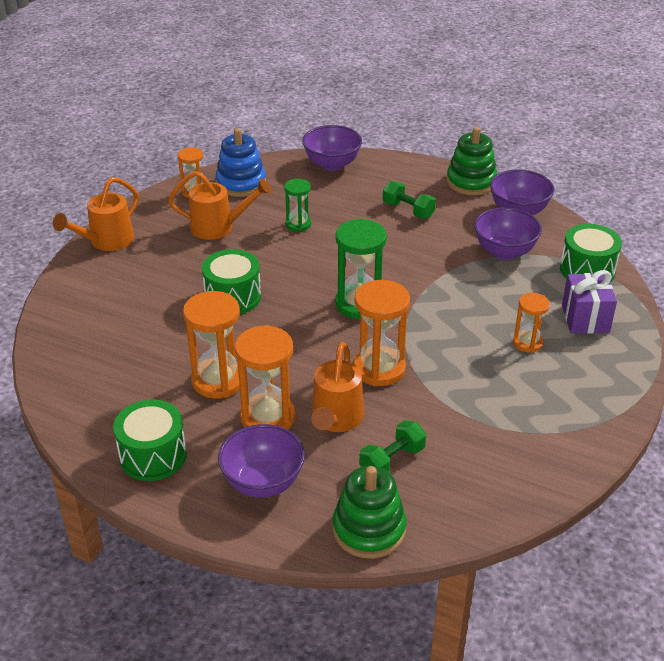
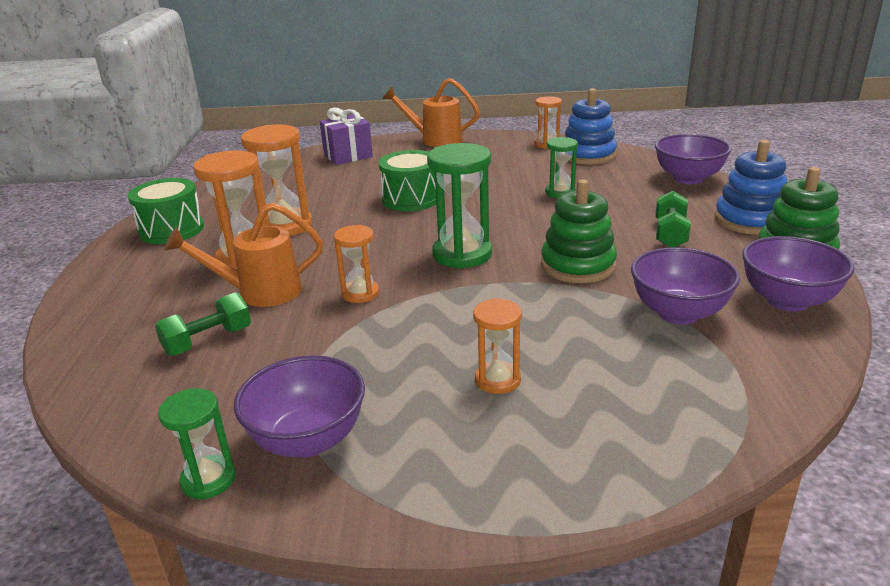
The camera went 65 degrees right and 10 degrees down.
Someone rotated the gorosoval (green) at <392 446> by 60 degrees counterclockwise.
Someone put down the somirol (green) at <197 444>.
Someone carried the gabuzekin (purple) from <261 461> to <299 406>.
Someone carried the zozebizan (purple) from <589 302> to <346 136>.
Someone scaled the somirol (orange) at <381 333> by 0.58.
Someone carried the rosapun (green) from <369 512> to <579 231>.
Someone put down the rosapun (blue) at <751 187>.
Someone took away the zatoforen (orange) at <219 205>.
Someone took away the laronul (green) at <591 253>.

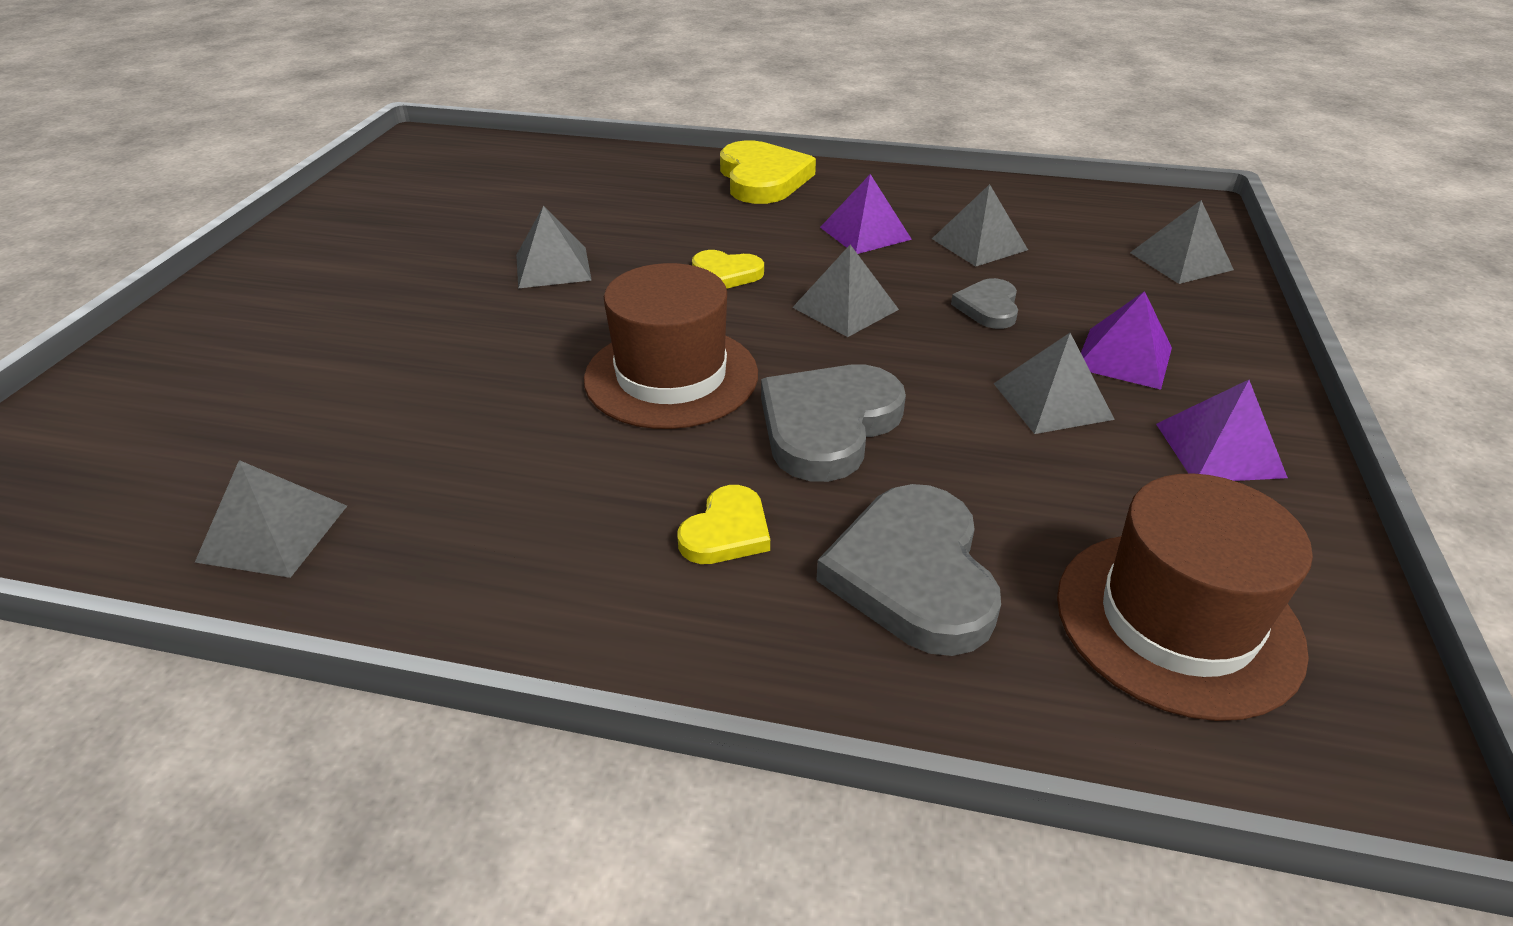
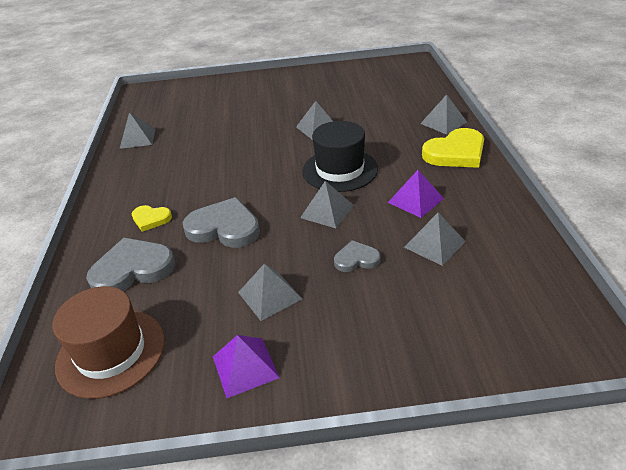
The camera went 75 degrees right and 0 degrees up.
Someone swapped the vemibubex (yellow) at <728 269> for the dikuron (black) at <340 156>.
Someone carried the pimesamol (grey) from <1182 242> to <443 115>.
Someone took away the dikuron (brown) at <671 346>.
Someone took away the pimesamol (purple) at <1126 340>.

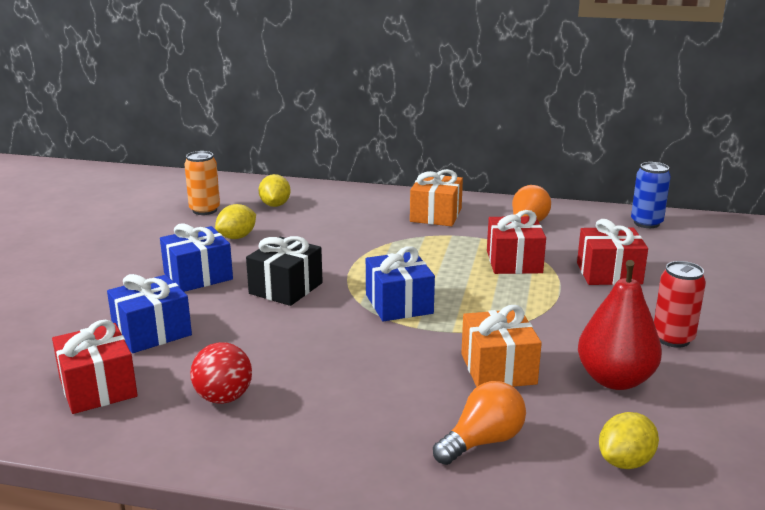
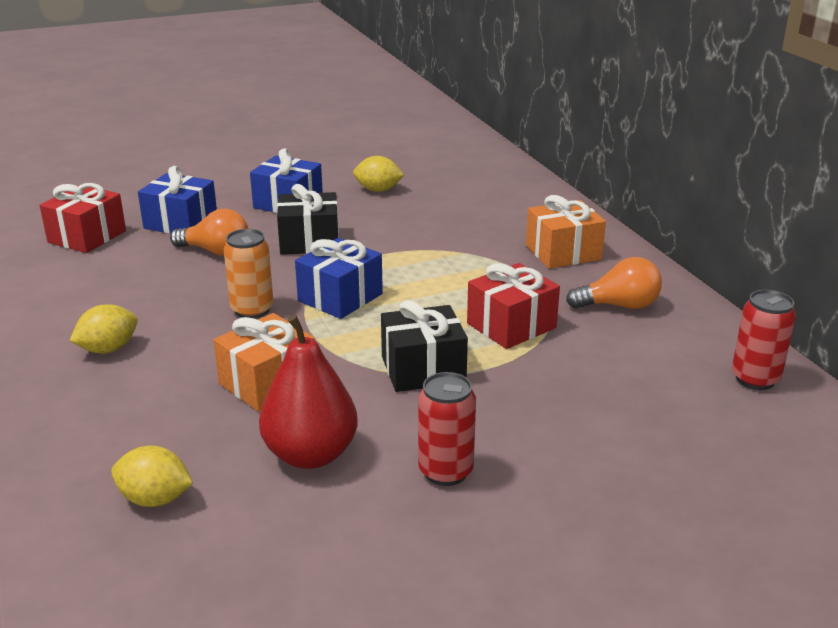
The camera went 55 degrees right and 5 degrees up.
Someone carried the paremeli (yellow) from <275 190> to <104 328>.
Someone carried the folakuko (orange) from <479 423> to <209 232>.
Someone carried the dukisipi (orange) from <202 183> to <249 274>.
Someone put down the zozebizan (black) at <424 346>.
Someone repainted the dukisipi (blue) at <651 195>, which became the dukisipi (red) at <764 340>.
Someone took away the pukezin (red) at <221 373>.
Someone took away the zozebizan (red) at <612 252>.

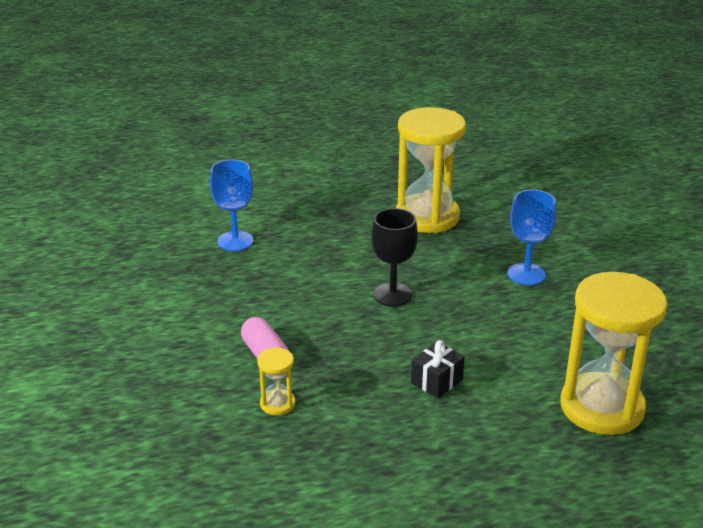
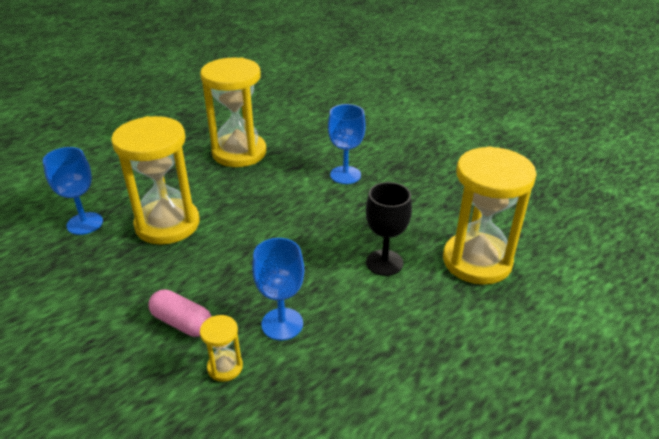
The camera went 30 degrees left and 5 degrees up.
Someone put down the somirol (yellow) at <155 180>.
Someone put down the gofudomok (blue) at <278 289>.
Someone carried the gofudomok (black) from <394 257> to <389 229>.
Someone took away the zozebizan (black) at <438 369>.

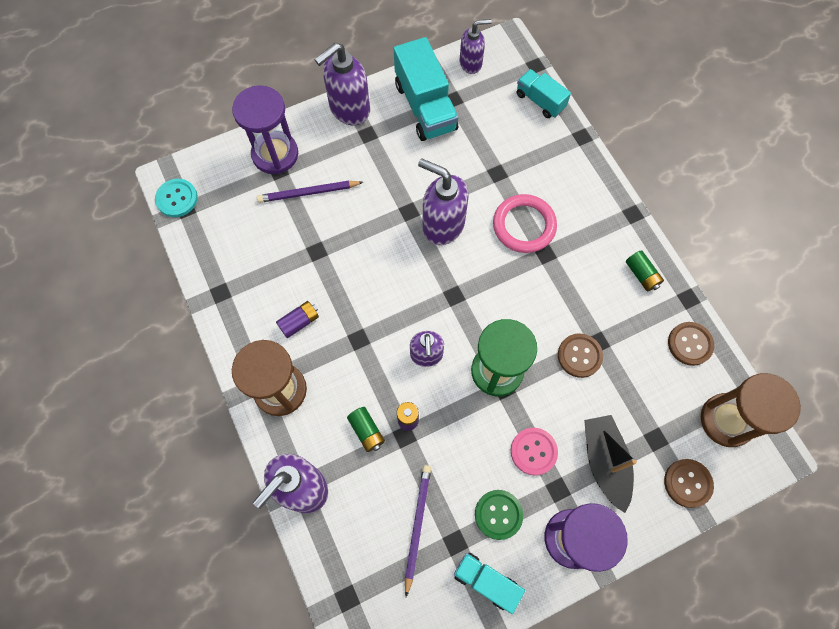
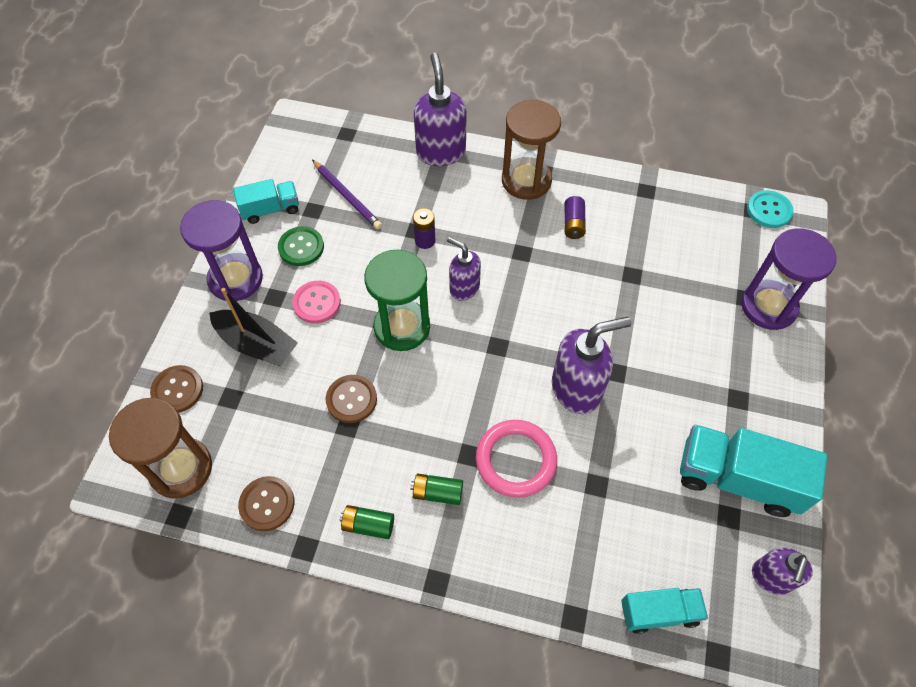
The camera went 130 degrees right and 10 degrees down.
Someone carried the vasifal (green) from <366 429> to <436 489>.
Someone took away the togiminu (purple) at <310 192>.
Someone took away the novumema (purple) at <342 84>.

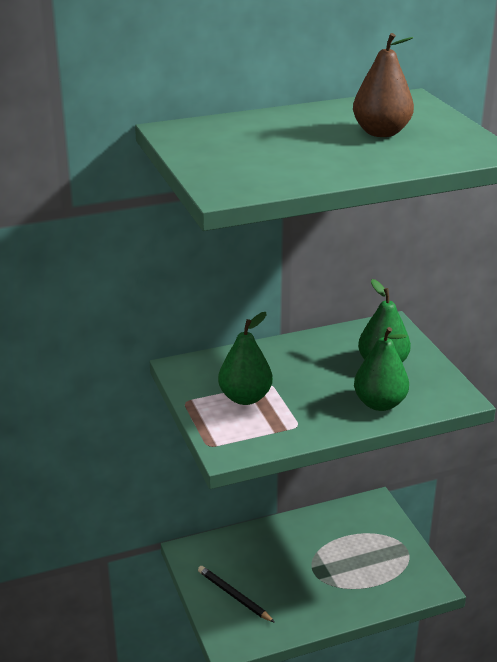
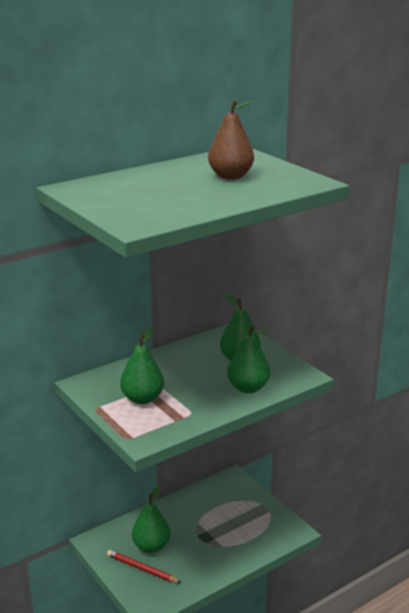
The camera went 15 degrees left and 5 degrees down.
Someone repainted the togiminu (black) at <236 594>, which became the togiminu (red) at <144 566>.
Someone put down the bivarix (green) at <151 519>.

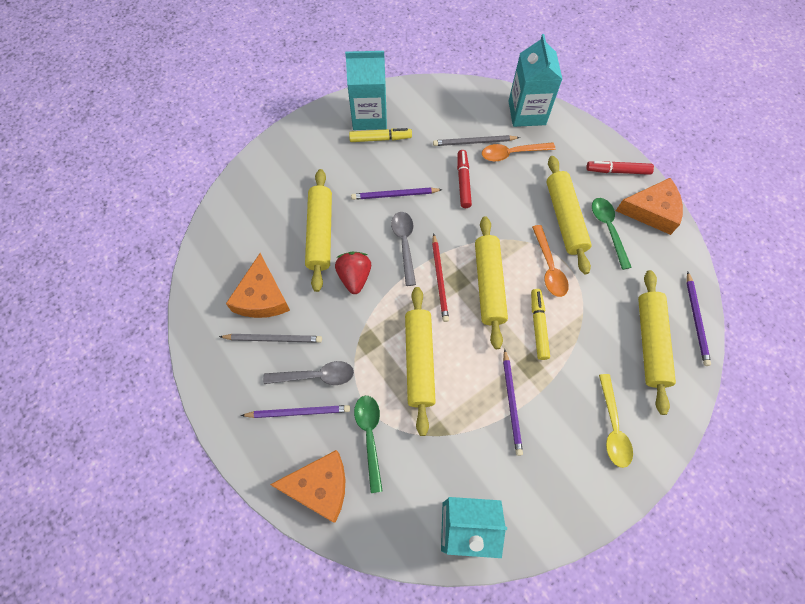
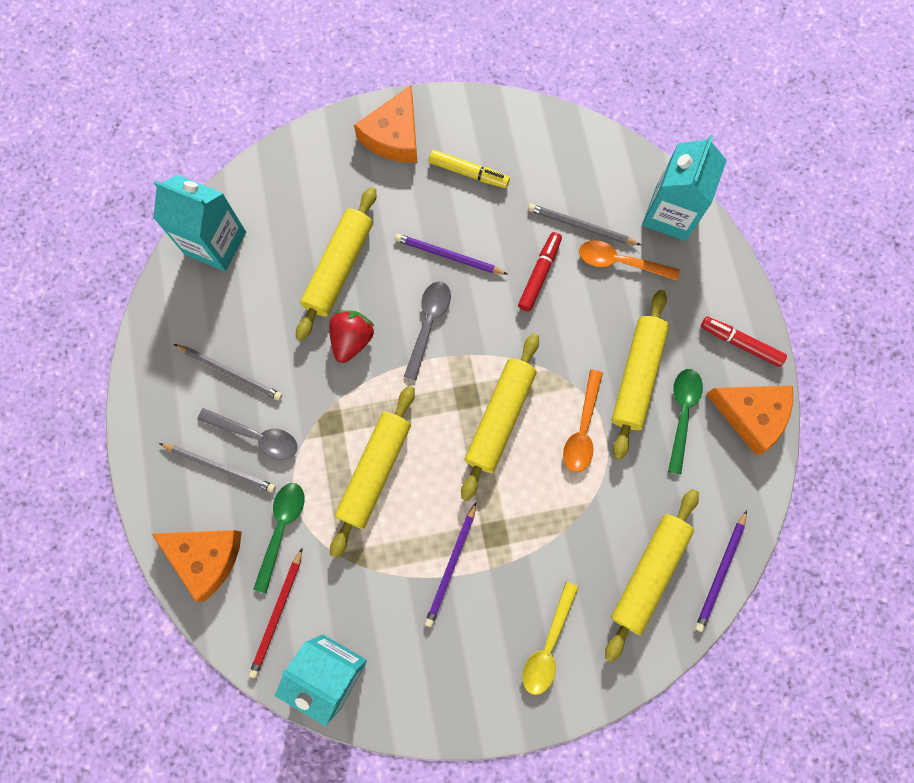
The camera went 25 degrees right and 10 degrees up.
Someone carried the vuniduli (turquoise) from <366 90> to <199 223>.
Someone repainted the togiminu (purple) at <295 411>, which became the togiminu (grey) at <217 468>.
Someone carried the togiminu (red) from <440 278> to <275 613>.
Someone carried the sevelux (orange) from <258 285> to <385 124>.
Someone took away the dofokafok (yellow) at <540 324>.

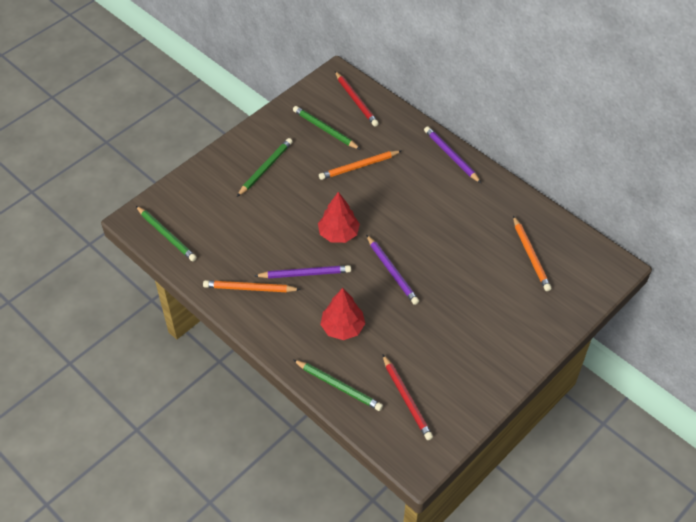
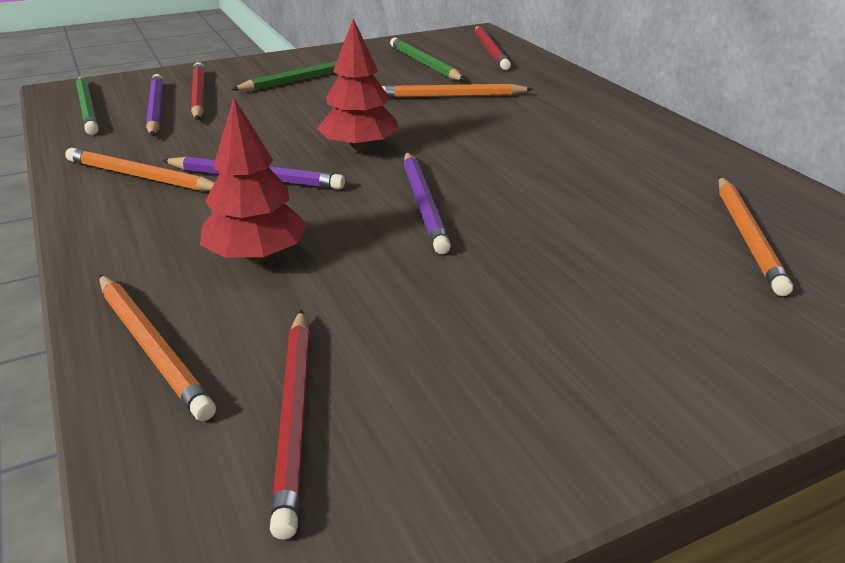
The camera went 20 degrees right and 20 degrees down.
Someone repainted the togiminu (green) at <338 385>, which became the togiminu (orange) at <157 348>.
Someone carried the togiminu (purple) from <452 154> to <154 105>.
Someone put down the togiminu (red) at <198 91>.

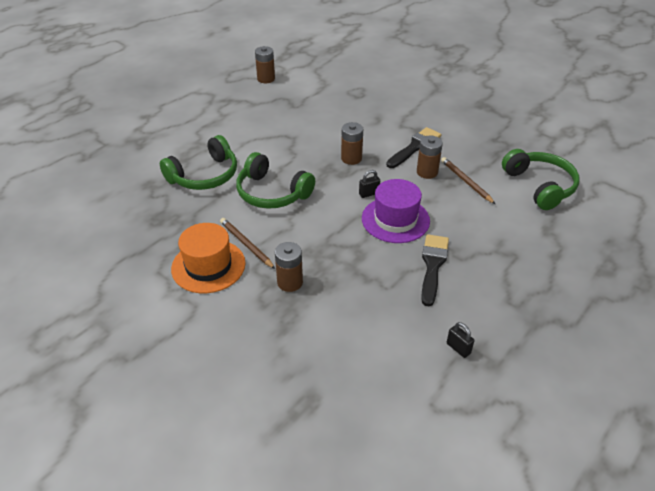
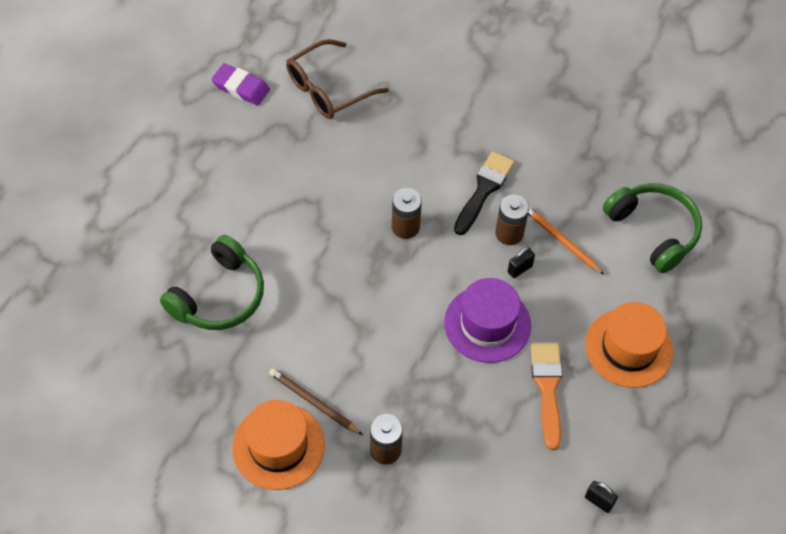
The camera went 15 degrees left and 15 degrees up.
Someone swapped the vasifal (brown) at <265 64> for the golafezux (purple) at <240 84>.
Someone put down the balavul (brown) at <337 79>.
Someone carried the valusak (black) from <369 184> to <521 262>.
Someone repainted the togiminu (brown) at <468 180>, which became the togiminu (orange) at <566 240>.
Someone repainted the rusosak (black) at <435 270>, which became the rusosak (orange) at <547 396>.
Someone put down the dikuron (orange) at <629 345>.
Someone took away the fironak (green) at <275 180>.

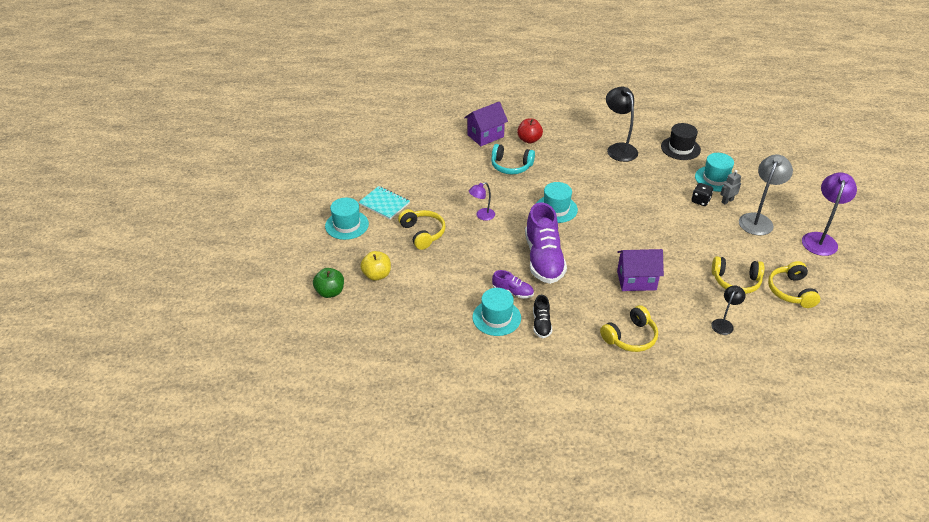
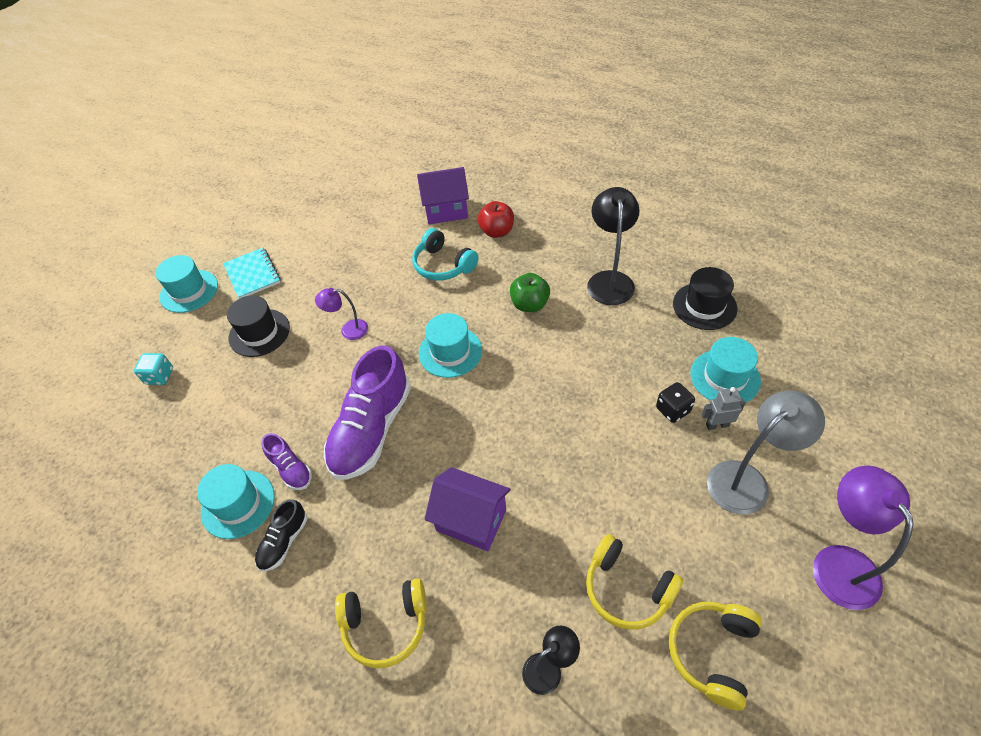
The camera went 30 degrees right and 10 degrees up.
Someone swapped the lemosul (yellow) at <375 266> for the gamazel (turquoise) at <153 369>.
Someone swapped the fironak (yellow) at <421 229> for the dikuron (black) at <258 326>.
Someone carried the lemosul (green) from <328 283> to <530 292>.
Someone rotated the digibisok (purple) at <829 214> by 60 degrees counterclockwise.

